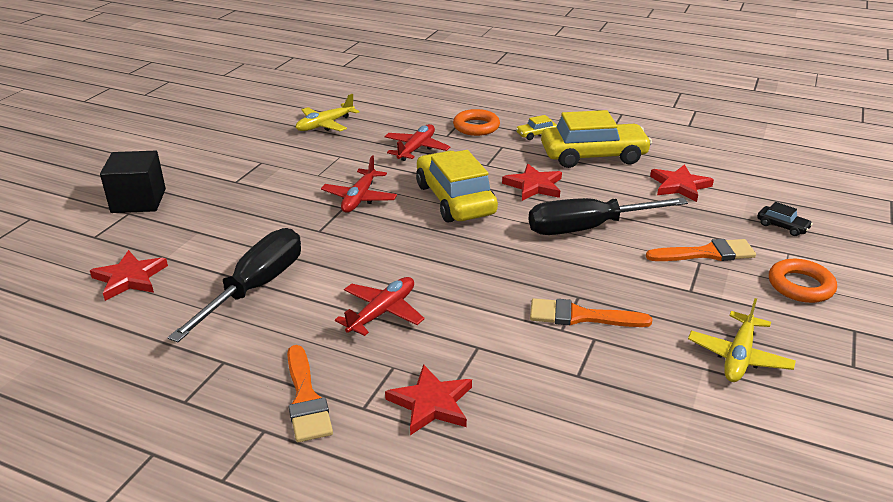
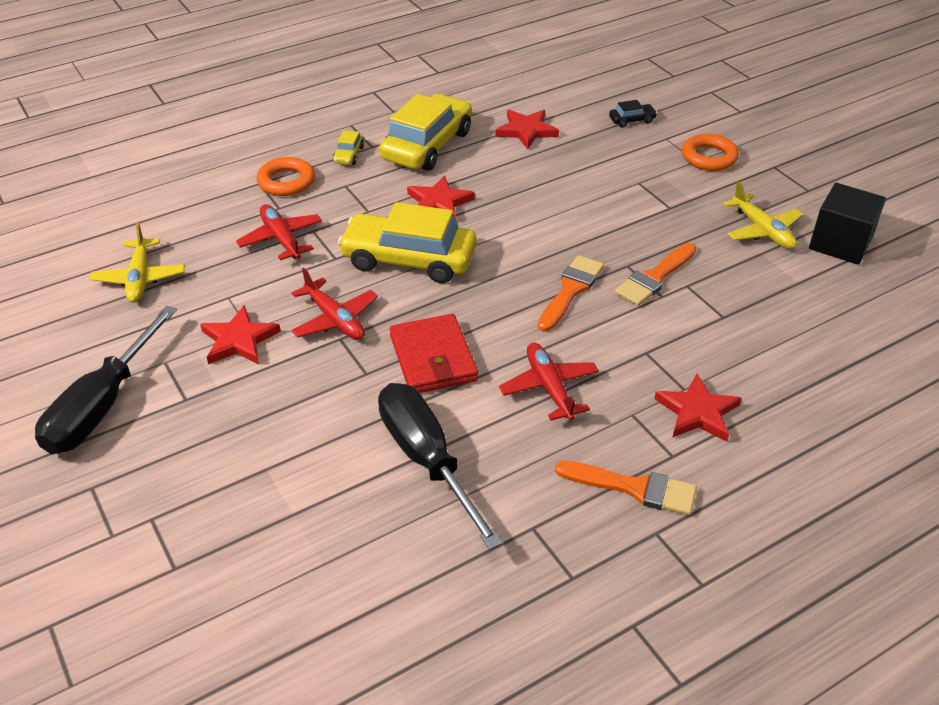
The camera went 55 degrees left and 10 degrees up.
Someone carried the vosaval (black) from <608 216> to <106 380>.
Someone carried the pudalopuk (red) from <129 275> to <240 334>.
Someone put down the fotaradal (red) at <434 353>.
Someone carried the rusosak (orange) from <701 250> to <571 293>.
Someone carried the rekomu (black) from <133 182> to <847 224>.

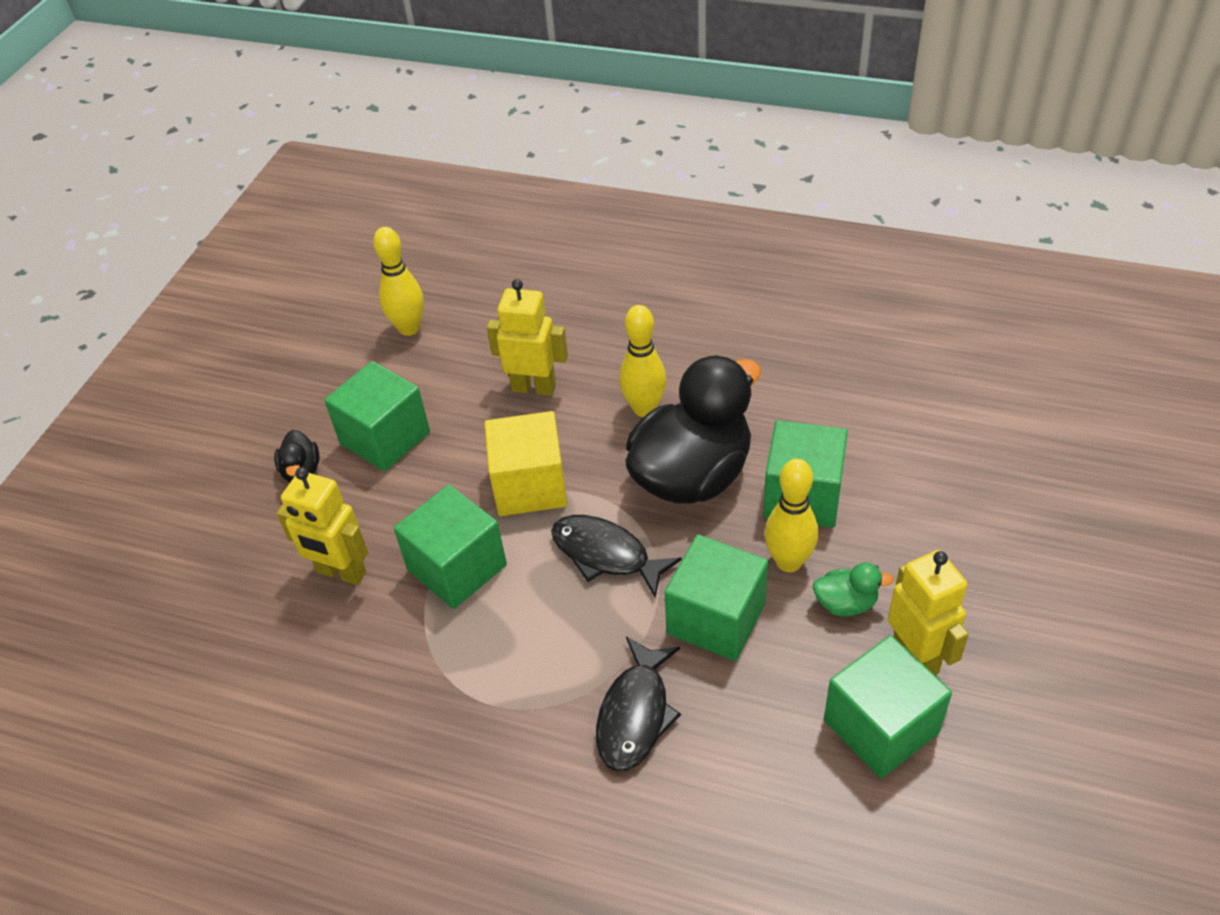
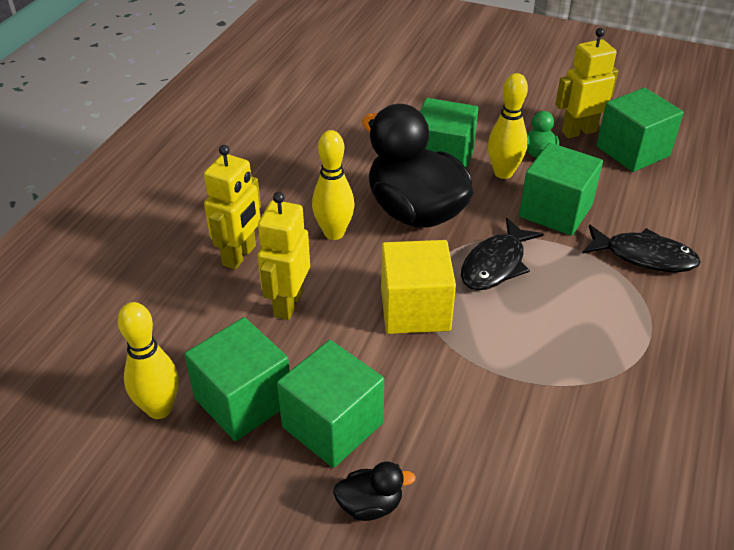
The camera went 90 degrees left and 5 degrees down.
Someone carried the rekomu (green) from <450 547> to <237 379>.
Someone carried the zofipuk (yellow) from <322 526> to <232 207>.

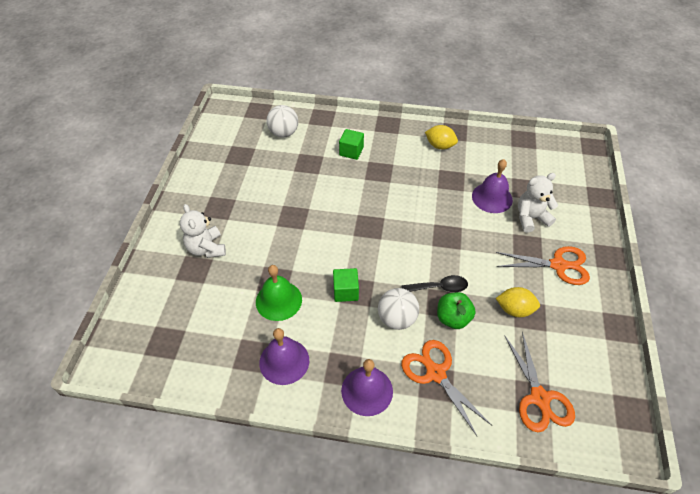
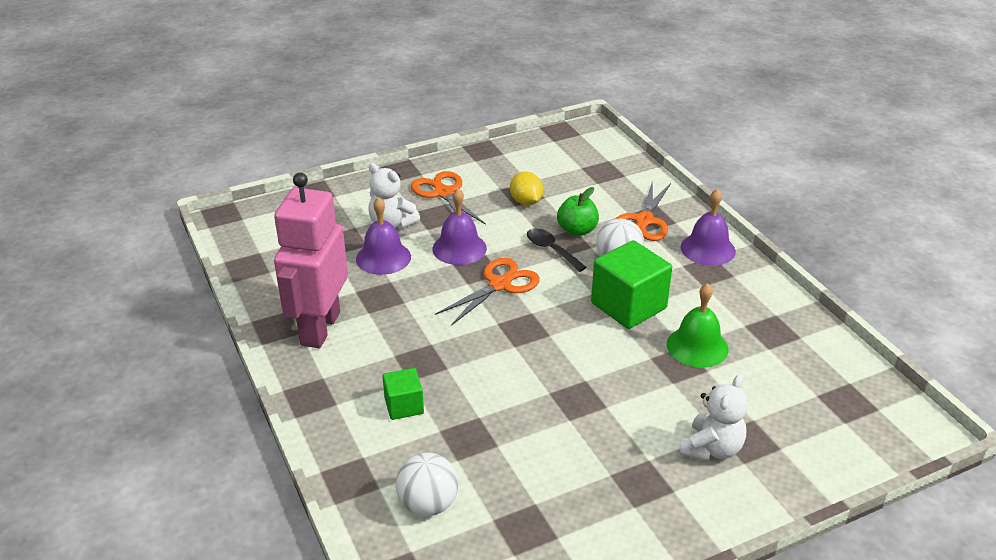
The camera went 125 degrees left and 15 degrees down.
Someone swapped the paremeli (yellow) at <441 137> for the zofipuk (pink) at <311 260>.
Someone carried the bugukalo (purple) from <284 356> to <459 226>.
Someone carried the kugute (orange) from <539 382> to <487 292>.
Someone scaled the rekomu (green) at <346 285> by 1.83.

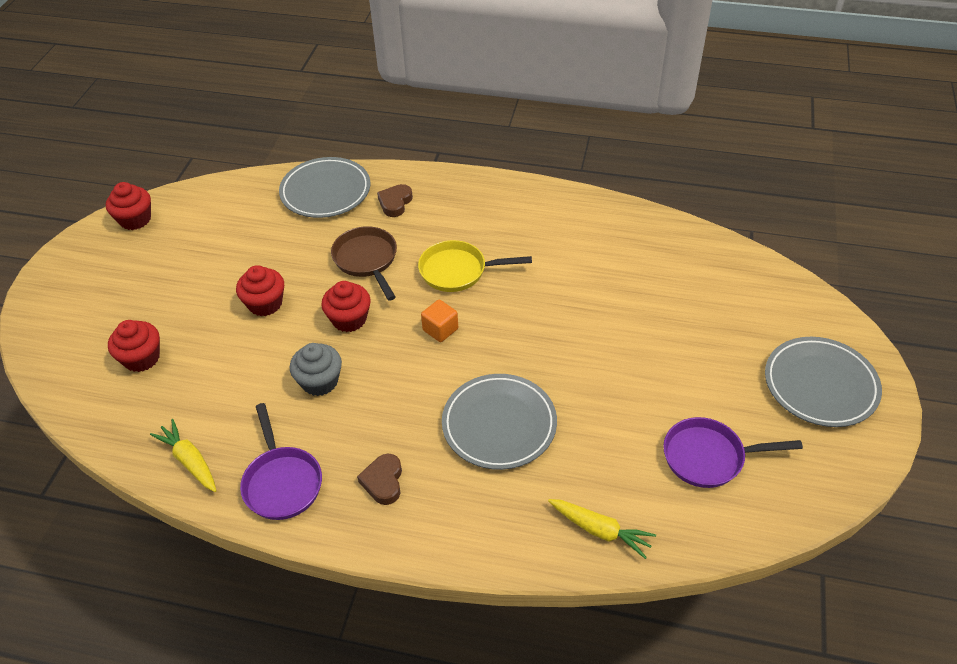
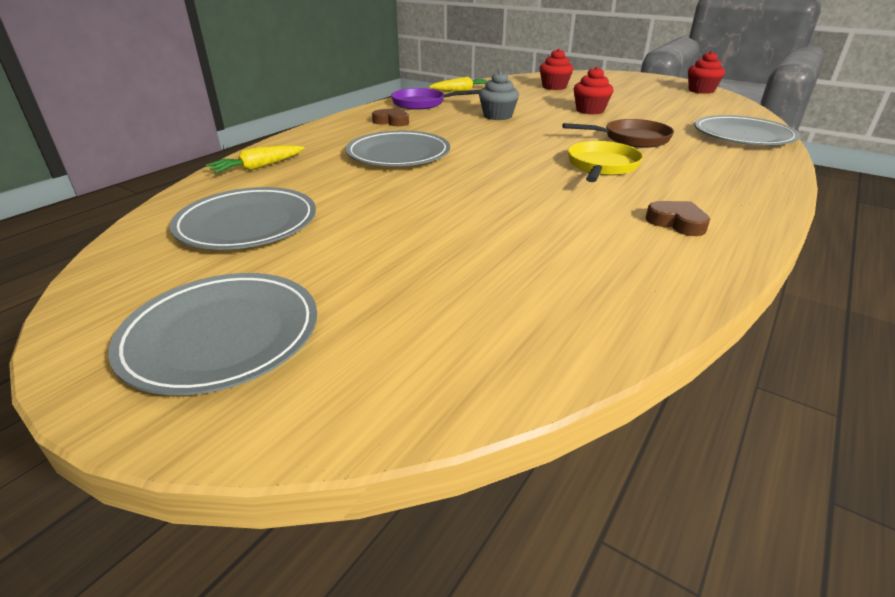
The camera went 110 degrees right and 15 degrees down.
Someone swapped the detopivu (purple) at <733 452> for the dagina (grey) at <243 218>.
Someone carried the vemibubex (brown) from <395 200> to <678 218>.
Someone took away the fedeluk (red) at <345 306>.
Someone took away the rekomu (orange) at <439 321>.

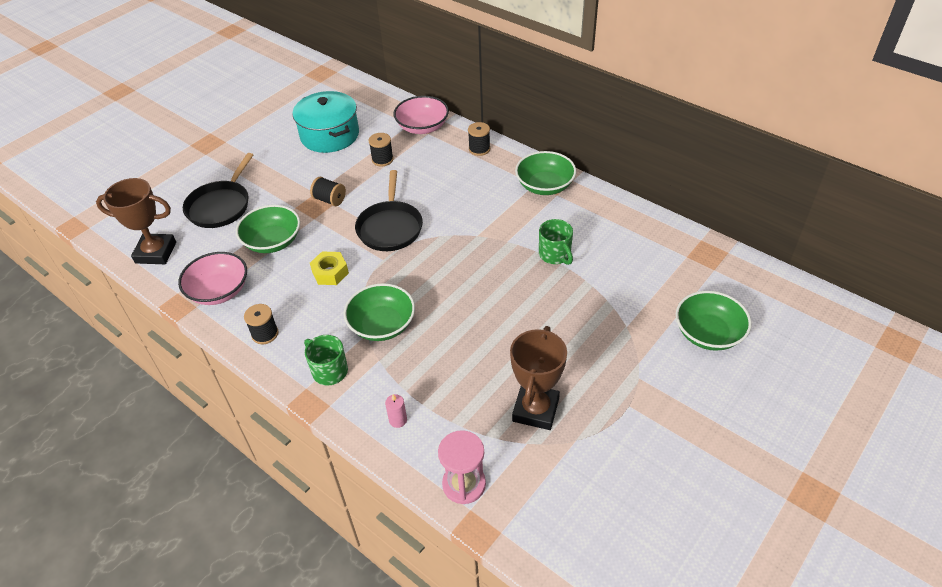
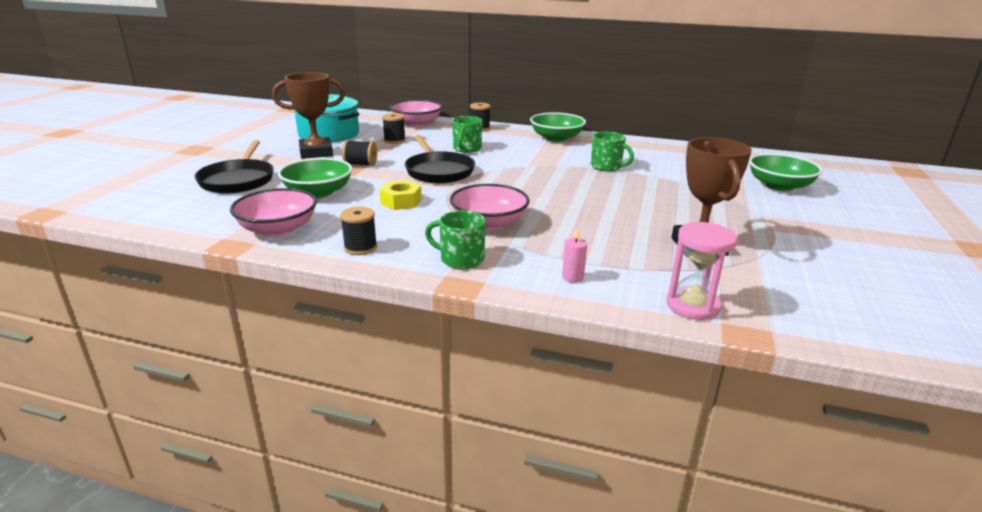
The camera went 25 degrees left and 20 degrees down.
Someone carried the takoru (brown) from <136 221> to <308 115>.
Someone repainted the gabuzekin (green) at <379 312>, which became the gabuzekin (pink) at <490 207>.
Someone put down the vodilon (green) at <467 134>.

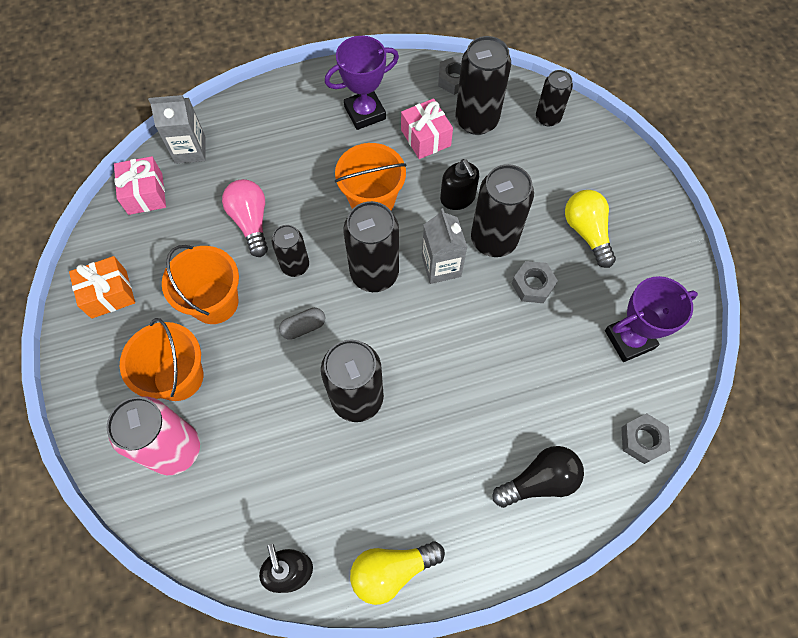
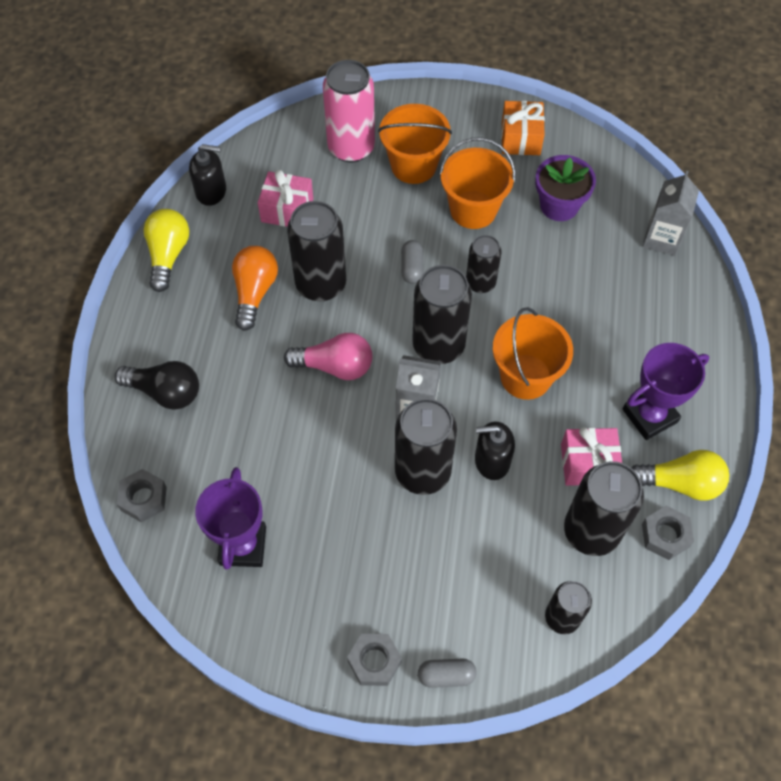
The camera went 115 degrees right and 5 degrees down.
Someone rotated the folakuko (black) at <538 477> by 75 degrees counterclockwise.
Someone put down the folakuko (orange) at <255 288>.
Someone carried the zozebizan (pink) from <140 185> to <285 198>.
Someone carried the folakuko (pink) from <245 218> to <328 356>.
Someone carried the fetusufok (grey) from <535 282> to <374 660>.
Someone put down the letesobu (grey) at <447 673>.
Someone put down the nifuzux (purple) at <565 188>.
Someone rotated the takoru (purple) at <362 83> by 60 degrees clockwise.
Someone carried the folakuko (yellow) from <590 229> to <680 475>.

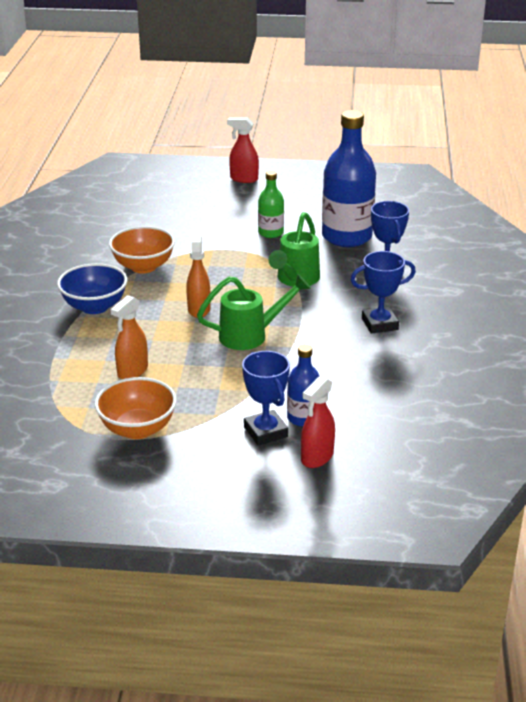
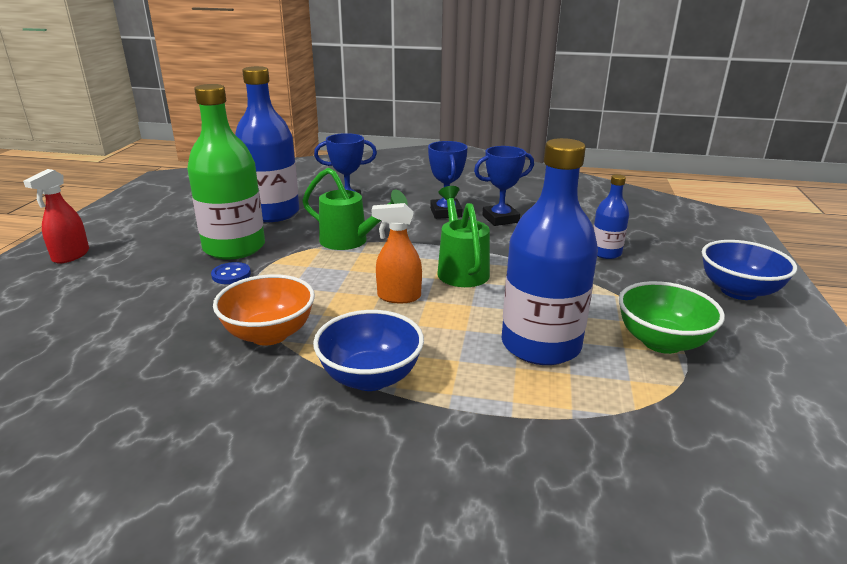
The camera went 85 degrees left and 5 degrees down.
Someone scaled the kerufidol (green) at <271 204> by 1.97.
Someone put down the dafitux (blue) at <231 273>.
Someone carried the takoru (blue) from <266 398> to <504 186>.
Someone swapped the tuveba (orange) at <129 337> for the kerufidol (blue) at <550 251>.
Someone repainted the gabuzekin (orange) at <136 408>, which became the gabuzekin (green) at <671 317>.
Someone put down the gabuzekin (blue) at <749 270>.
Someone took away the tuveba (red) at <318 422>.

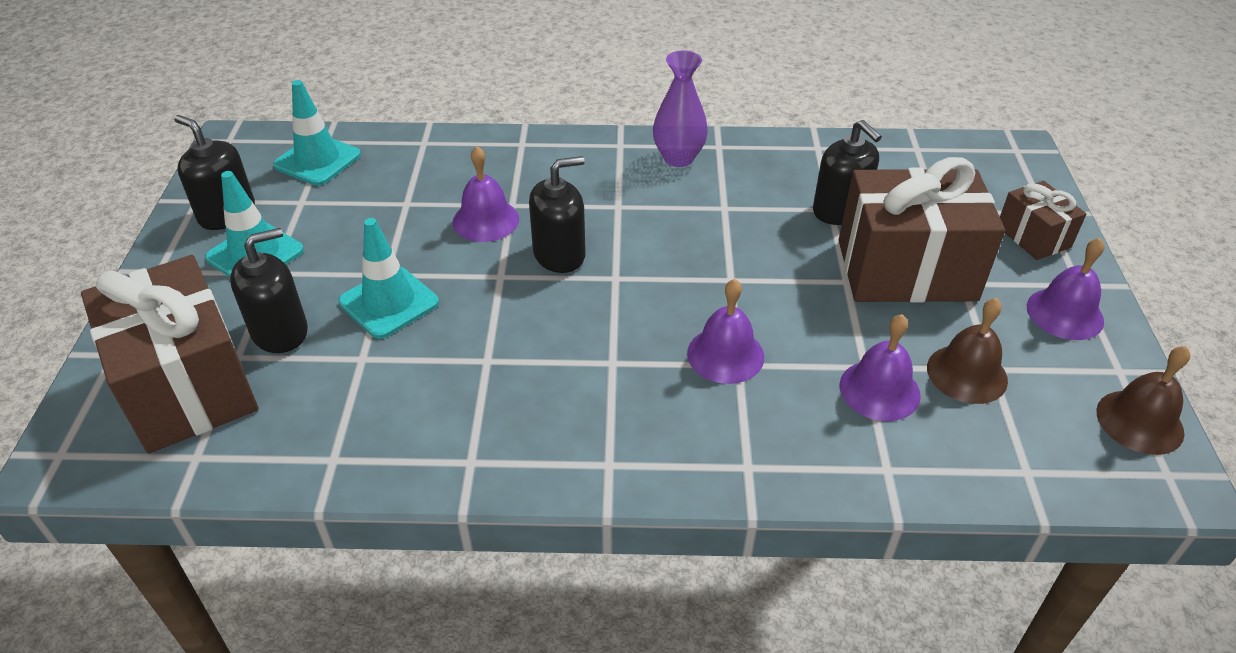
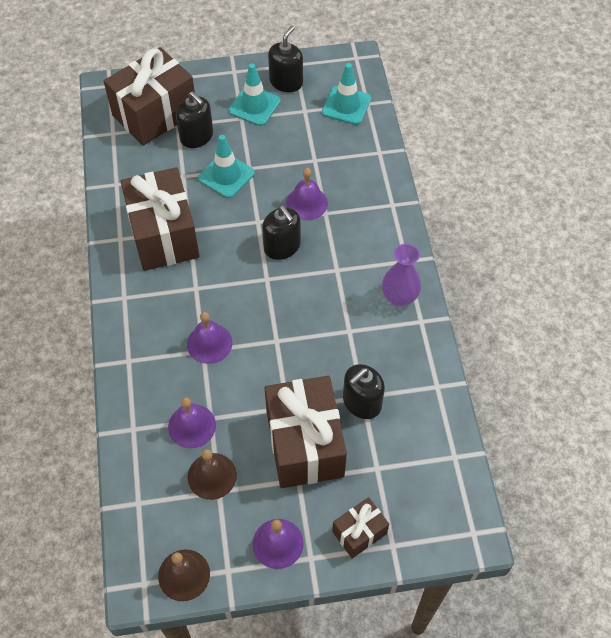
The camera went 80 degrees right and 15 degrees up.
Someone put down the zozebizan (brown) at <160 219>.

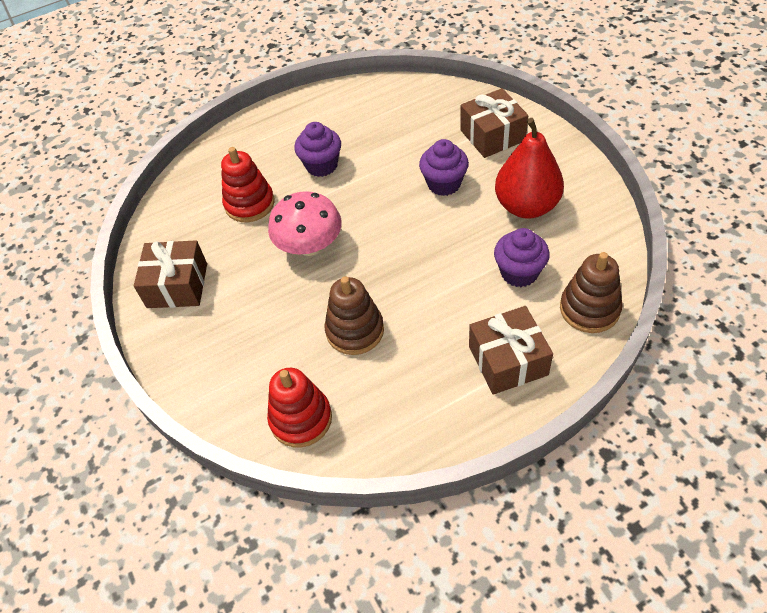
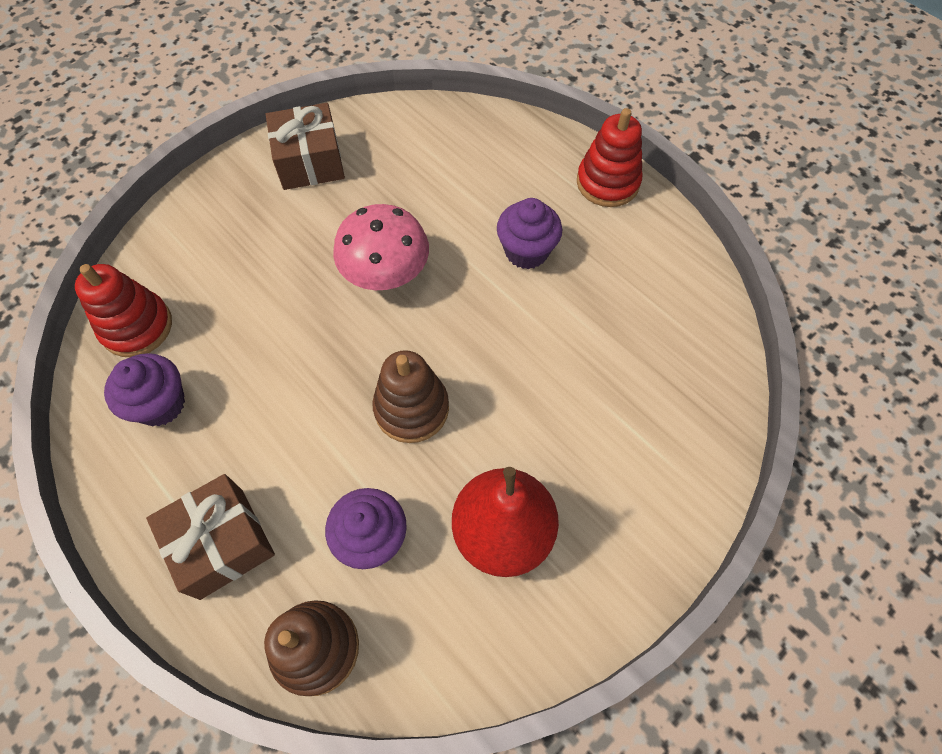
The camera went 70 degrees right and 10 degrees up.
Someone carried the fedeluk (purple) from <444 167> to <144 389>.
Someone carried the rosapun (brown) from <354 315> to <410 396>.
Someone carried the rosapun (red) from <248 184> to <609 157>.
Someone took away the zozebizan (brown) at <494 123>.

